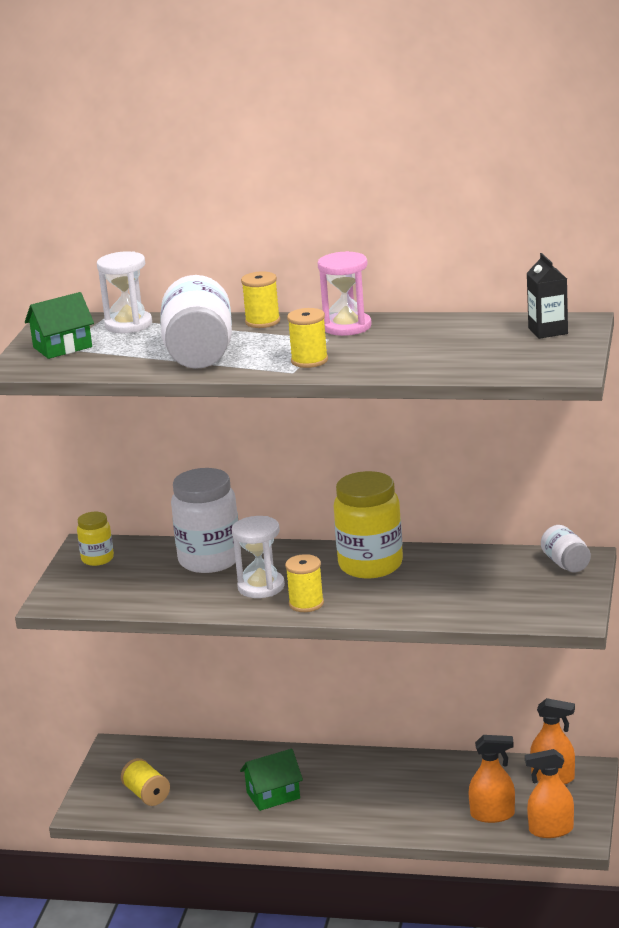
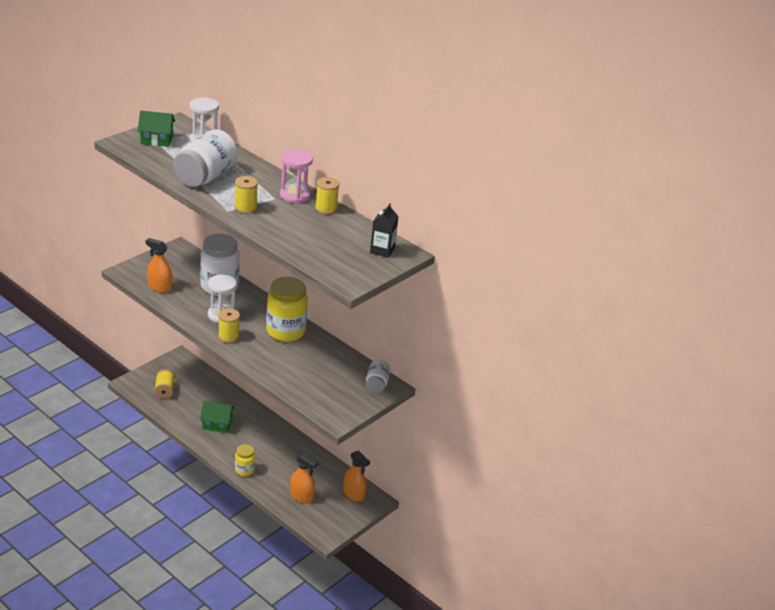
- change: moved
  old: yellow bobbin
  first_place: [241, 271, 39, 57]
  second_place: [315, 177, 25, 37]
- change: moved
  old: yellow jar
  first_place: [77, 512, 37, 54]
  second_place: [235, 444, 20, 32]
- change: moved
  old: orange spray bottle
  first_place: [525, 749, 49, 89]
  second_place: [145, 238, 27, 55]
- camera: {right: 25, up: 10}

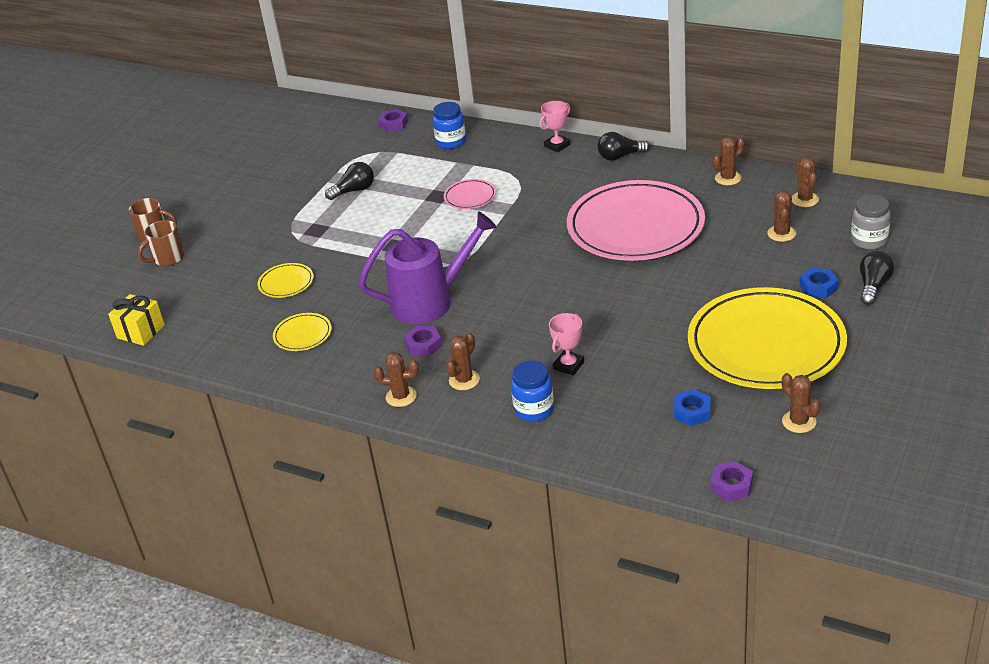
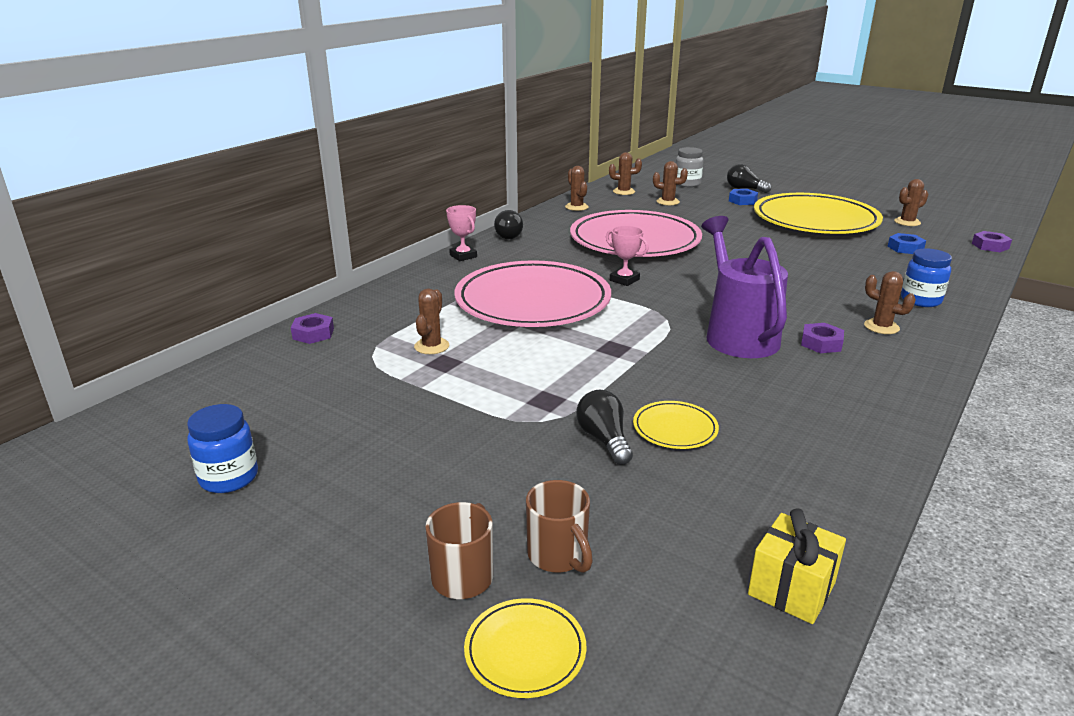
- change: moved
  old: cobalt jar
  first_place: [432, 102, 34, 47]
  second_place: [187, 404, 71, 89]
- change: moved
  old: ebony light bulb
  first_place: [325, 162, 49, 38]
  second_place: [576, 390, 57, 75]
- change: resized
  old: rosy dinner plate
  first_place: [444, 179, 52, 30]
  second_place: [455, 260, 156, 67]
  factor: 2.46
- change: moved
  old: yellow dinner plate
  first_place: [273, 313, 59, 38]
  second_place: [464, 598, 122, 100]
- change: moved
  old: rosy award cup
  first_place: [549, 313, 35, 63]
  second_place: [606, 226, 43, 60]
- change: moved
  old: dark brown saguaro cactus
  first_place: [373, 352, 46, 55]
  second_place: [414, 289, 35, 65]
- camera: {right: -85, up: -10}

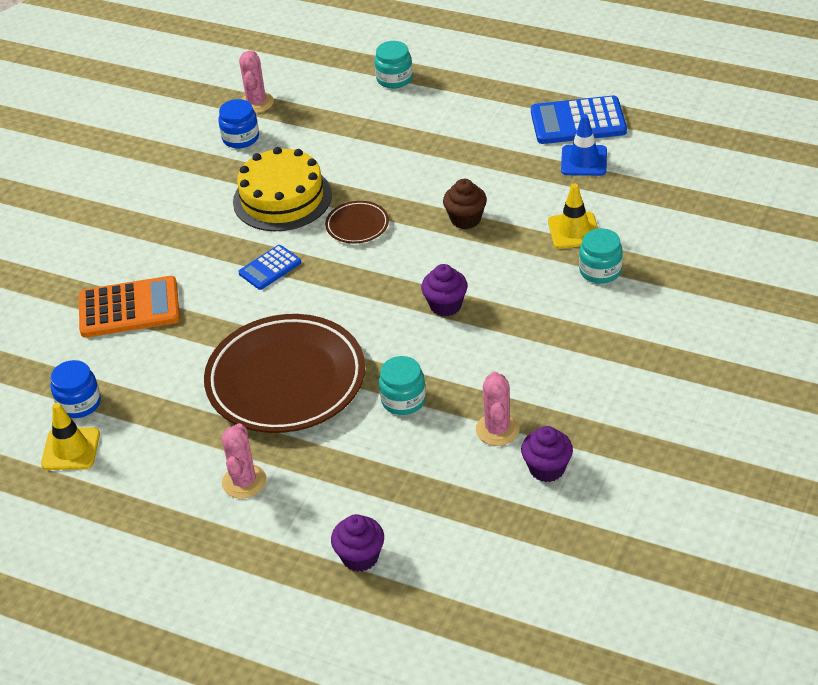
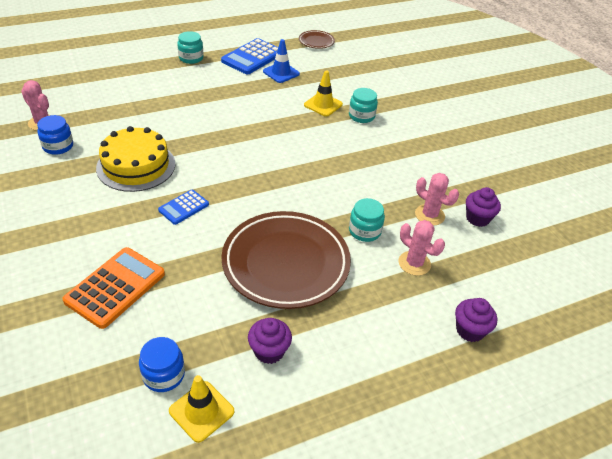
- change: moved
  old: aqua jar
  first_place: [375, 41, 38, 48]
  second_place: [177, 31, 26, 33]
- change: removed
  old: dark brown muffin
  first_place: [443, 179, 44, 50]
- change: moved
  old: dark brown dinner plate
  first_place: [325, 201, 64, 42]
  second_place: [299, 30, 36, 19]
- change: turned
  old: cobalt calculator
  first_place: [238, 245, 63, 45]
  second_place: [158, 190, 51, 35]
  degrees: 45
- change: moved
  old: purple muffin
  first_place: [421, 264, 47, 53]
  second_place: [248, 318, 44, 46]
- change: moved
  old: rosy saguaro cactus
  first_place: [221, 423, 45, 76]
  second_place: [399, 220, 46, 56]
- camera: {right: -55, up: 0}

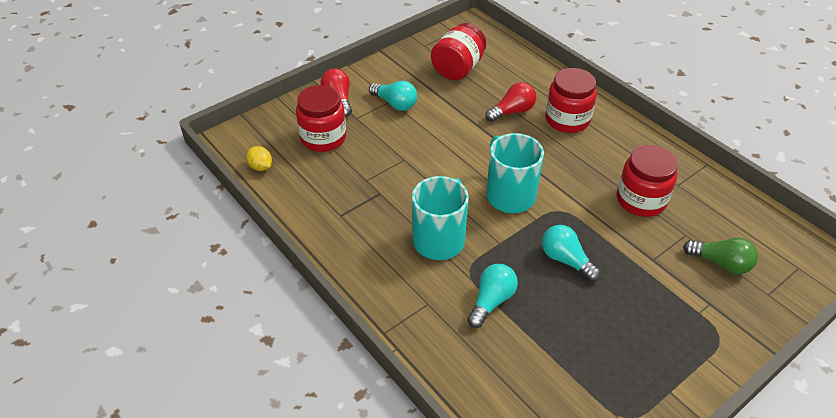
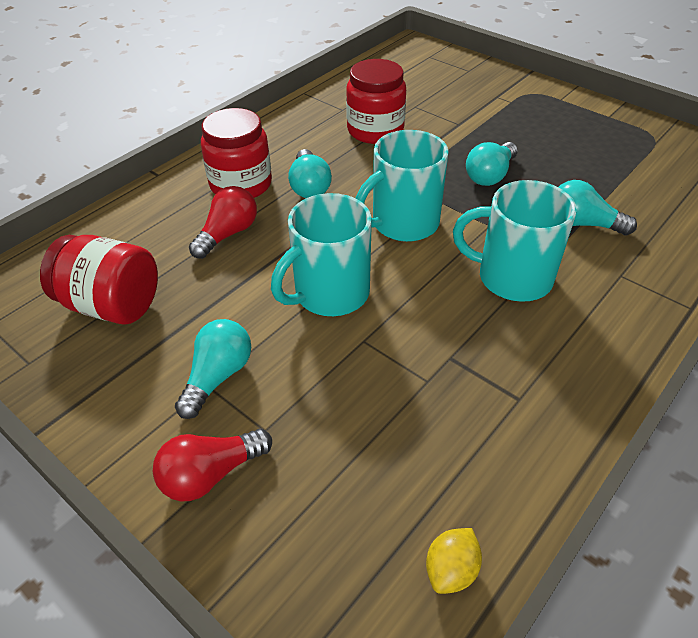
- change: turned
  old: scarlet light bulb
  first_place: [485, 82, 51, 40]
  second_place: [189, 186, 68, 73]
  degrees: 75
- change: removed
  old: scarlet jar
  first_place: [296, 85, 50, 67]
- change: removed
  old: green light bulb
  first_place: [683, 238, 75, 36]
- change: added
  new: aqua light bulb
  second_place: [288, 149, 44, 49]
- change: added
  new: aqua mug
  second_place: [271, 193, 101, 123]
- camera: {right: -100, up: 0}

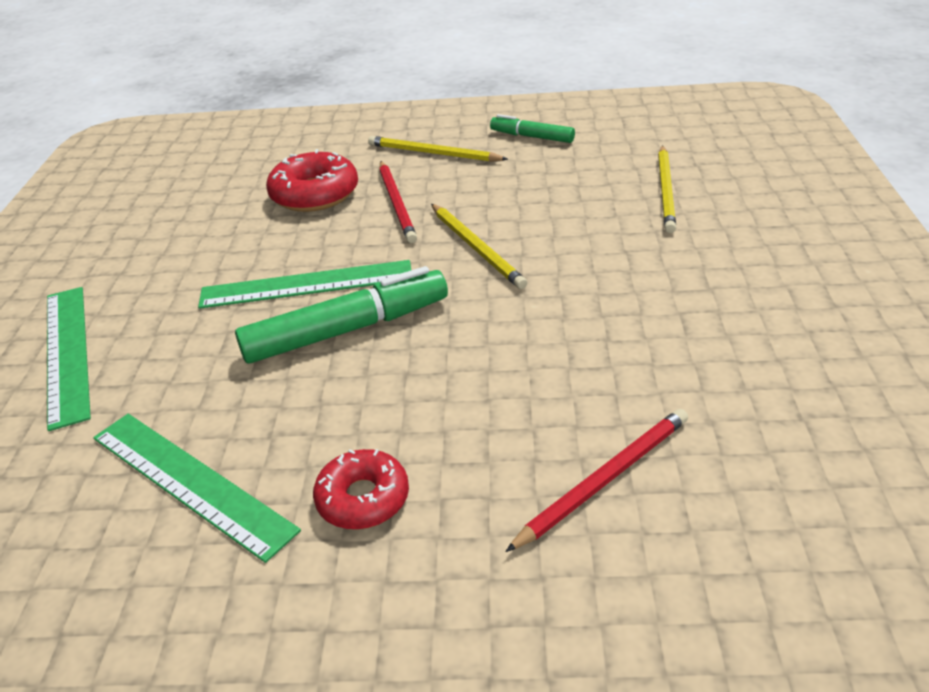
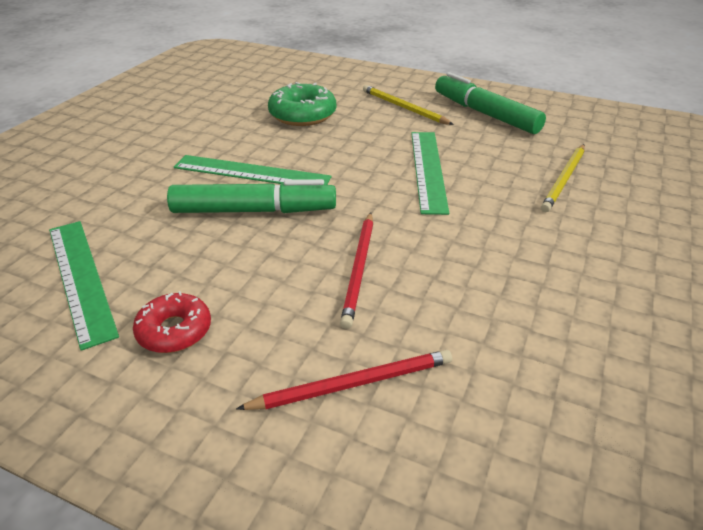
- change: resized
  old: green marker
  first_place: [490, 114, 85, 29]
  second_place: [435, 72, 111, 62]
  factor: 1.78
- change: recoloured
  old: scarlet glazed donut
  new: green glazed donut
  first_place: [266, 149, 92, 63]
  second_place: [268, 82, 68, 44]
- change: moved
  old: scarlet lead pencil
  first_place: [379, 161, 38, 82]
  second_place: [340, 212, 33, 117]
- change: removed
  old: yellow lead pencil
  first_place: [431, 204, 96, 85]
- change: moved
  old: green straightedge
  first_place: [47, 287, 44, 144]
  second_place: [411, 132, 38, 83]
- camera: {right: 20, up: 0}

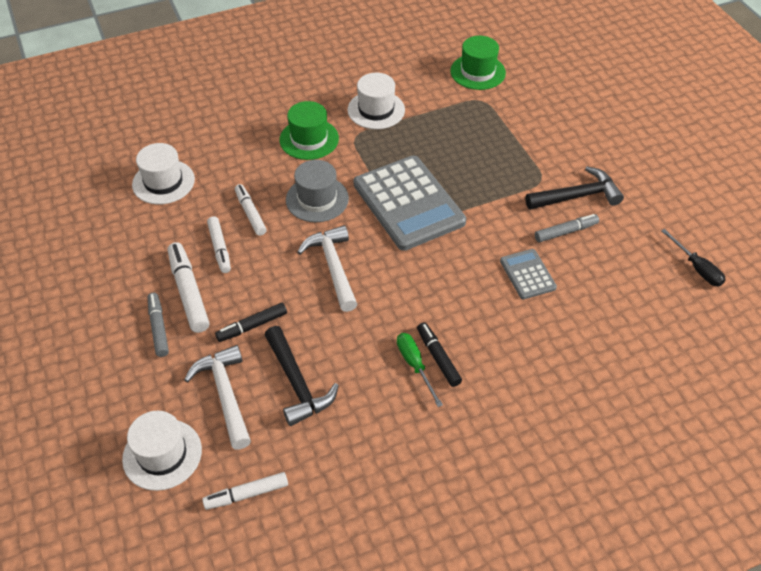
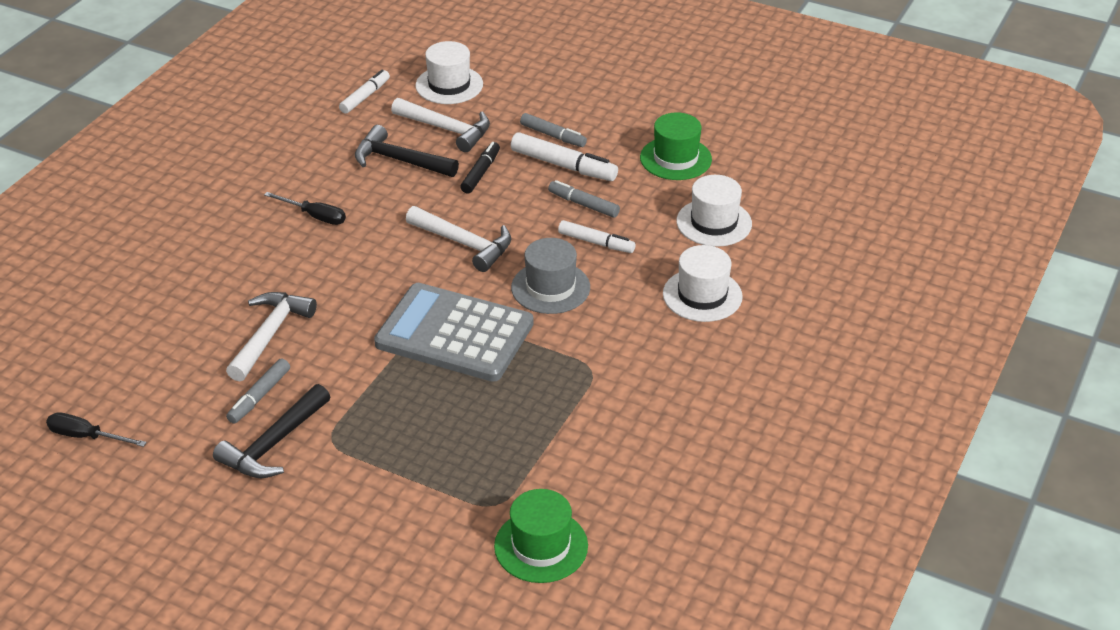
- change: moved
  old: white hat
  first_place: [347, 73, 58, 56]
  second_place: [663, 245, 80, 77]
- change: moved
  old: green hat
  first_place: [280, 101, 59, 59]
  second_place: [640, 112, 72, 68]
- change: recoloured
  old: white marker
  new: gray marker
  first_place: [207, 216, 24, 57]
  second_place: [548, 180, 72, 38]
- change: replaced
  old: gray calculator
  new: white carpenter's hammer
  first_place: [500, 249, 57, 50]
  second_place: [226, 292, 91, 90]
- change: removed
  old: ebony marker
  first_place: [417, 322, 45, 65]
- change: recoloured
  old: green hand screwdriver
  new: ebony hand screwdriver
  first_place: [397, 333, 46, 74]
  second_place: [264, 192, 82, 33]
- camera: {right: 140, up: -10}

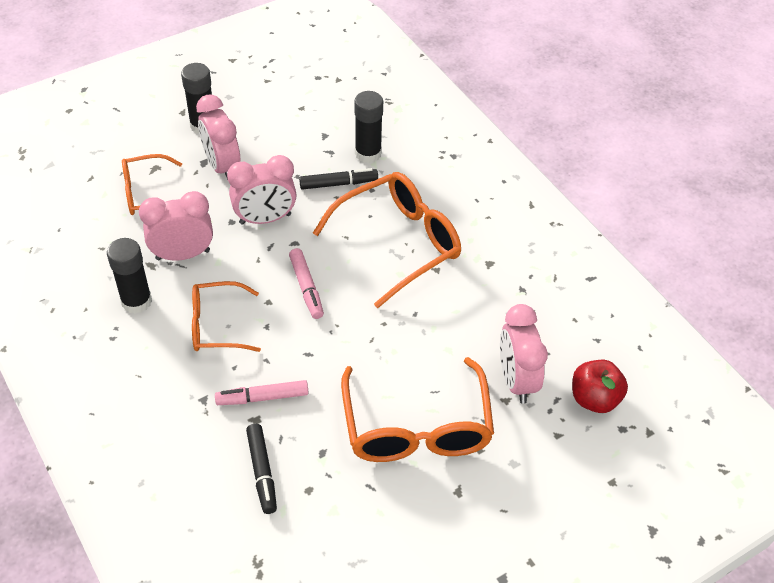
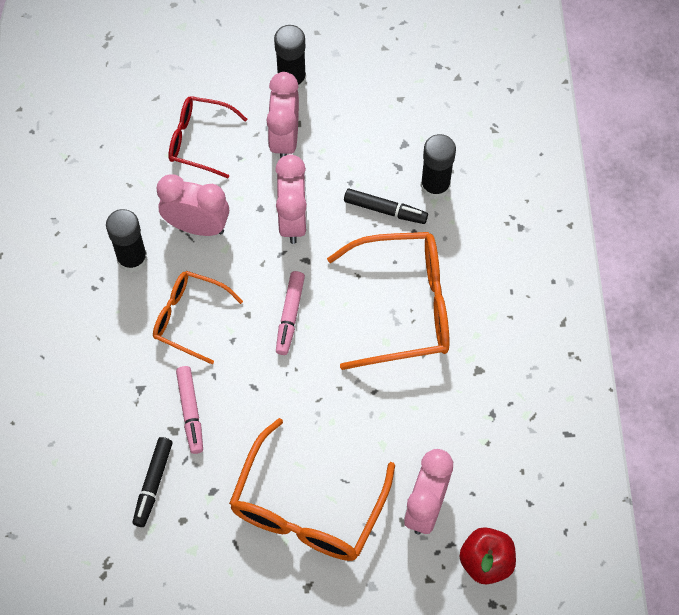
- change: recoloured
  old: orange spectacles
  new: scarlet spectacles
  first_place: [122, 154, 60, 61]
  second_place: [168, 96, 79, 82]
- change: turned
  old: rosy bedside clock
  first_place: [227, 155, 70, 70]
  second_place: [275, 155, 32, 89]
  degrees: -105
- change: turned
  old: rosy marker
  first_place: [215, 380, 93, 25]
  second_place: [176, 366, 27, 88]
  degrees: -120
- camera: {right: 30, up: 15}

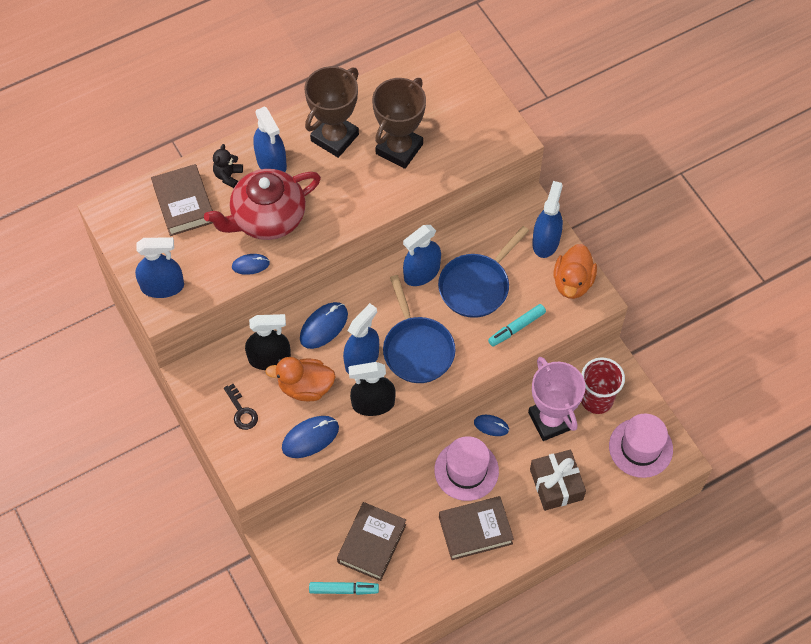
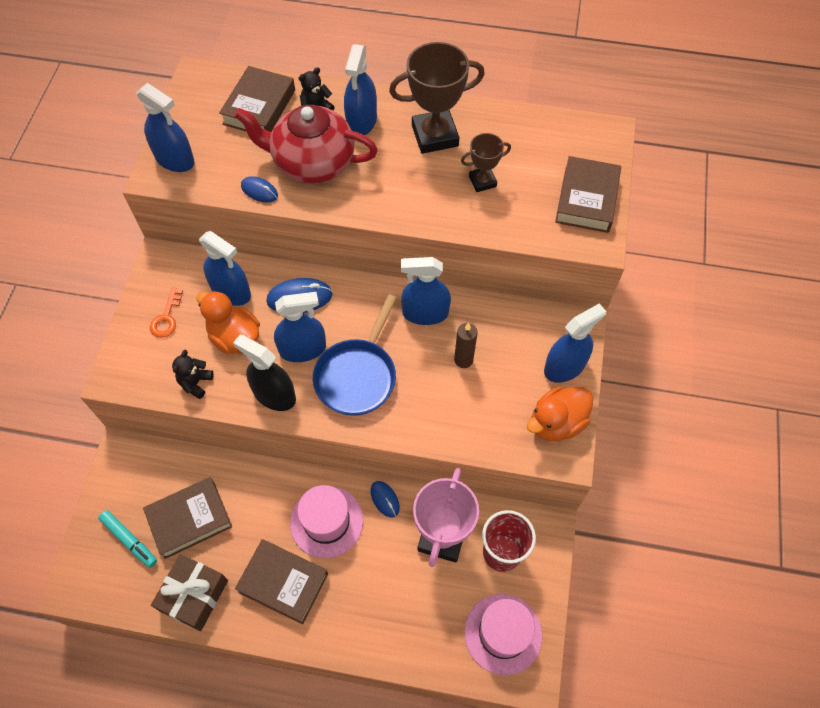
- change: resized
  old: dark brown award cup
  first_place: [372, 78, 54, 91]
  second_place: [461, 133, 50, 59]
  factor: 0.55
- change: replaced
  old: cobalt pan
  new: dark brown candle
  first_place: [438, 226, 91, 92]
  second_place: [454, 323, 24, 45]
- change: removed
  old: aqua marker
  first_place: [488, 304, 58, 42]
- change: recoloured
  old: ebony spray bottle
  new: cobalt spray bottle
  first_place: [245, 314, 46, 56]
  second_place: [199, 231, 52, 75]
- change: recoloured
  old: ebony key
  new: orange key
  first_place: [224, 384, 34, 46]
  second_place: [150, 288, 33, 50]
- change: replaced
  old: cobalt PC mouse
  new: ebony teddy bear
  first_place: [282, 416, 57, 42]
  second_place: [172, 350, 41, 49]
- change: moved
  old: dark brown present
  first_place: [530, 449, 56, 62]
  second_place: [151, 554, 77, 77]
- change: added
  new: dark brown hardcover
  second_place: [555, 156, 66, 77]
- camera: {right: 40, up: 0}

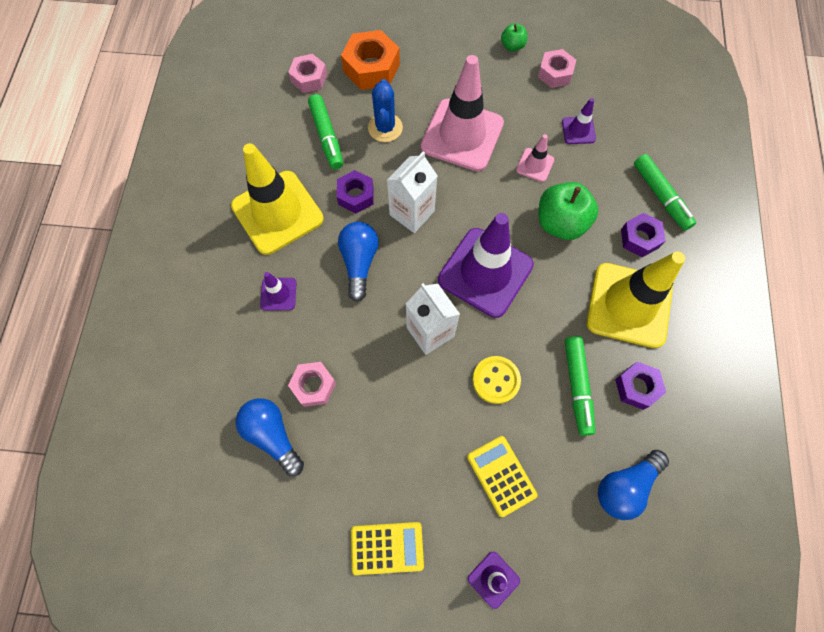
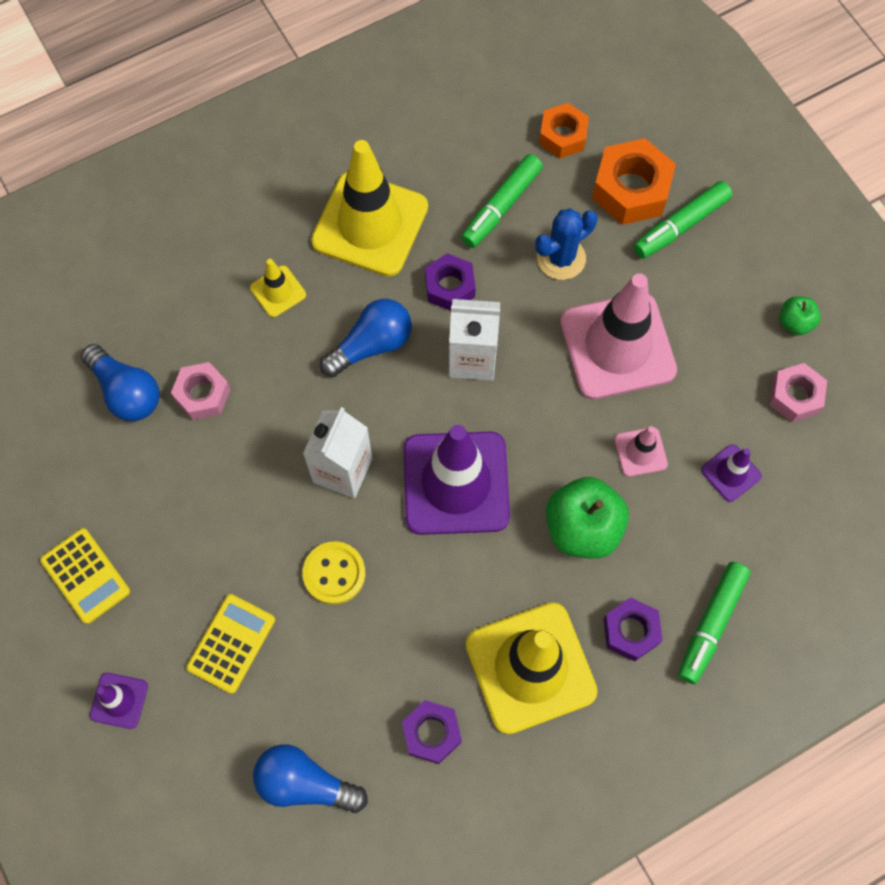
- change: recoloured
  old: rosy nut
  new: orange nut
  first_place: [288, 54, 39, 39]
  second_place: [539, 103, 50, 55]
- change: recoloured
  old: purple traffic cone
  new: yellow traffic cone
  first_place: [260, 272, 37, 38]
  second_place: [250, 259, 56, 58]
- change: moved
  old: green marker
  first_place: [565, 336, 30, 100]
  second_place: [634, 181, 98, 78]
- change: turned
  old: cobalt light bulb
  first_place: [236, 398, 68, 78]
  second_place: [81, 344, 78, 77]
  degrees: 120
- camera: {right: 55, up: 0}

